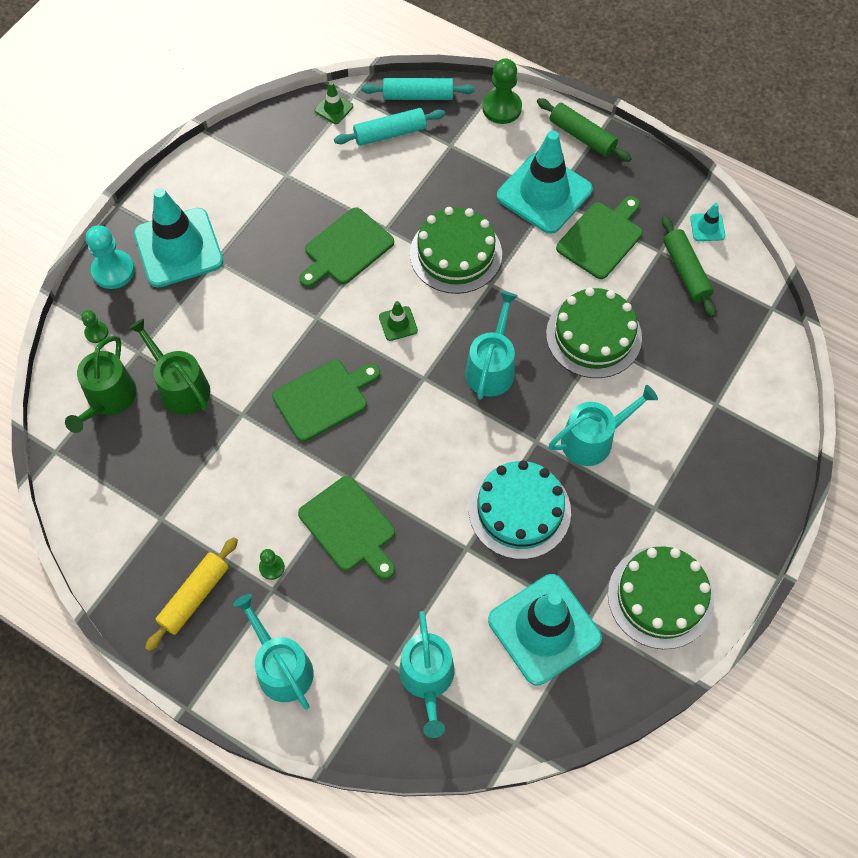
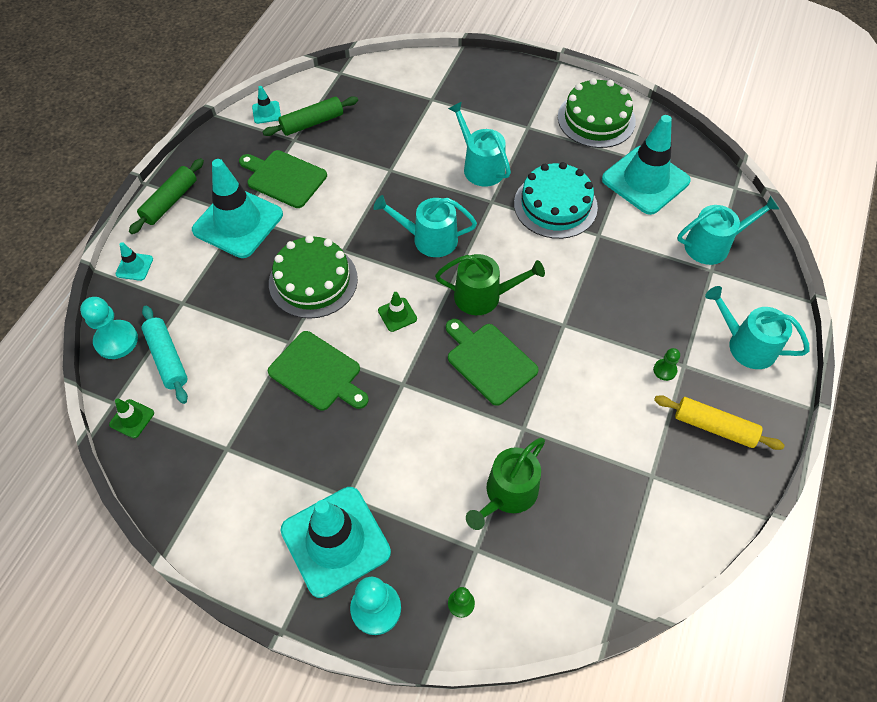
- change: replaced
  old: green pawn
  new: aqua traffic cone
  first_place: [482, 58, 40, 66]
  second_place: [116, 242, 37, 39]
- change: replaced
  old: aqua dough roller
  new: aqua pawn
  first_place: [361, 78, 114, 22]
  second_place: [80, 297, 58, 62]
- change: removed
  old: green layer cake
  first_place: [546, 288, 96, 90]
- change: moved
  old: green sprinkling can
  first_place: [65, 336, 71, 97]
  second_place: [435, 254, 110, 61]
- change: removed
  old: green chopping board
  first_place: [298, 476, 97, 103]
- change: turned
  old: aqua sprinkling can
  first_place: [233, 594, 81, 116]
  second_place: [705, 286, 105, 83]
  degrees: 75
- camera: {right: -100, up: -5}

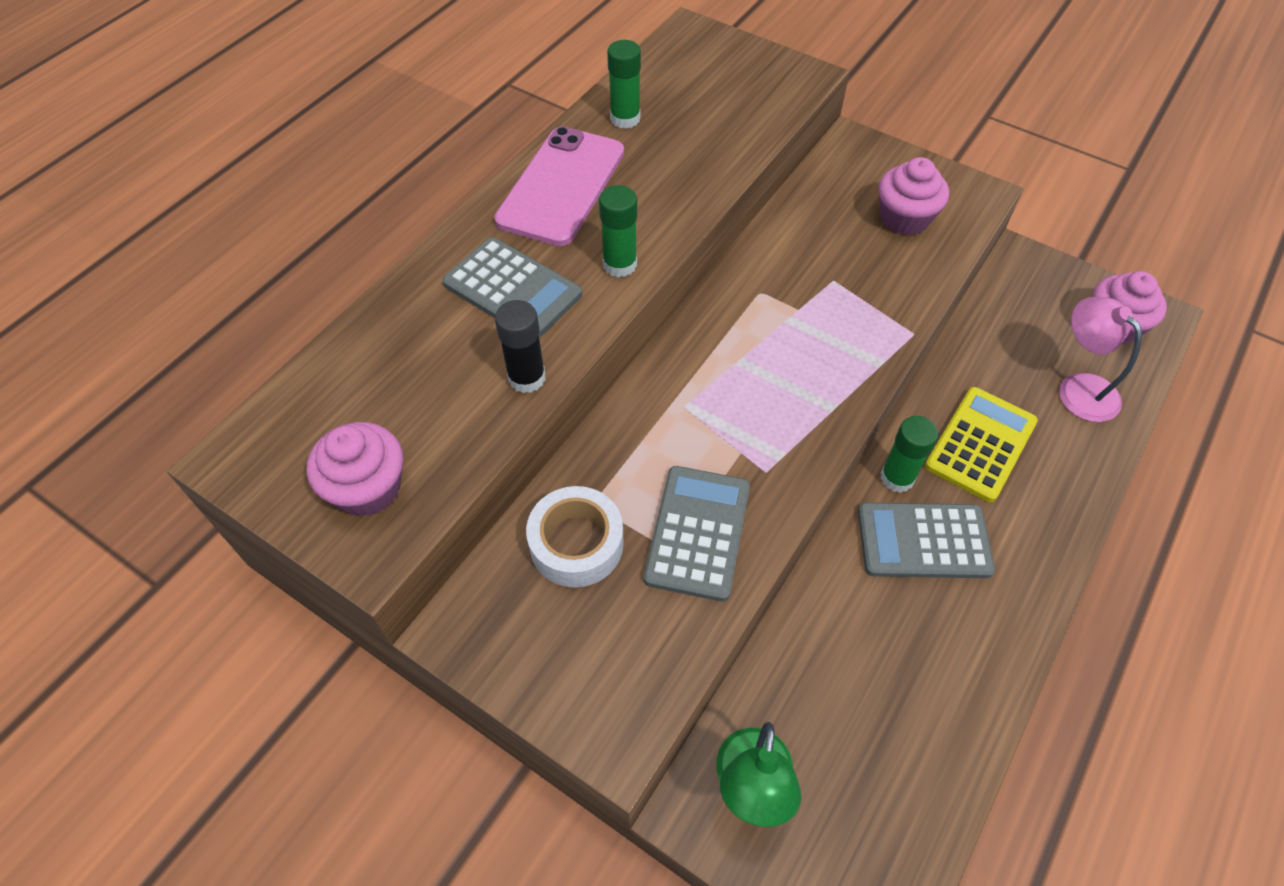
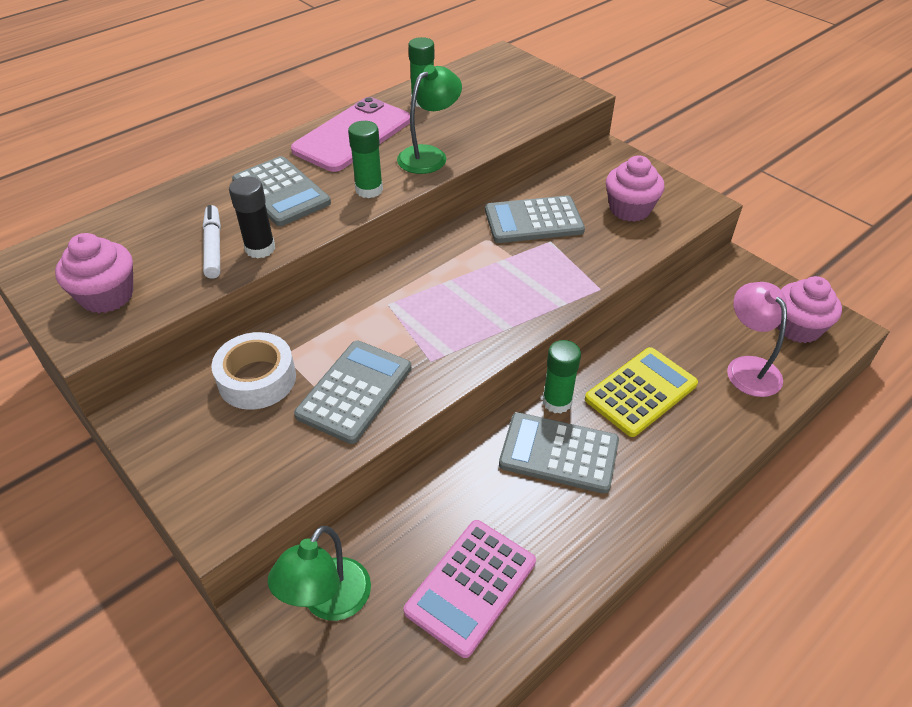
- change: added
  new: green lamp
  second_place: [397, 65, 65, 109]
- change: added
  new: gray calculator
  second_place: [485, 195, 100, 48]
- change: added
  new: white marker
  second_place: [203, 205, 18, 74]
- change: added
  new: rosy calculator
  second_place: [404, 520, 132, 138]
- camera: {right: 15, up: -10}

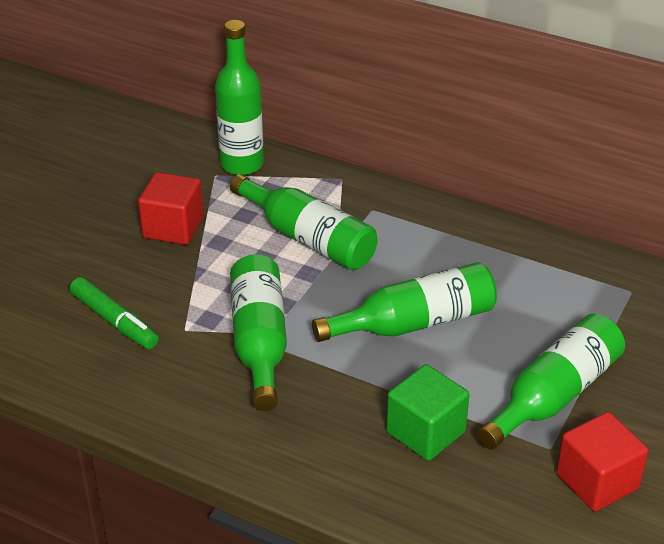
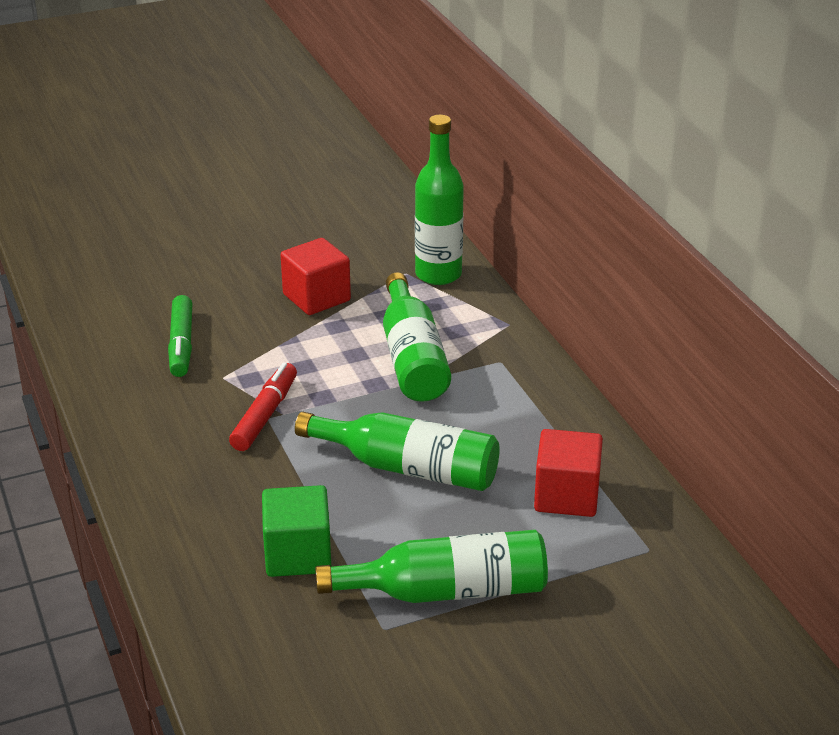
- change: replaced
  old: green drink bottle
  new: scarlet marker
  first_place: [230, 254, 57, 157]
  second_place: [229, 362, 68, 89]
- change: moved
  old: scarlet cube
  first_place: [556, 412, 92, 99]
  second_place: [534, 429, 69, 88]
- camera: {right: 40, up: -5}

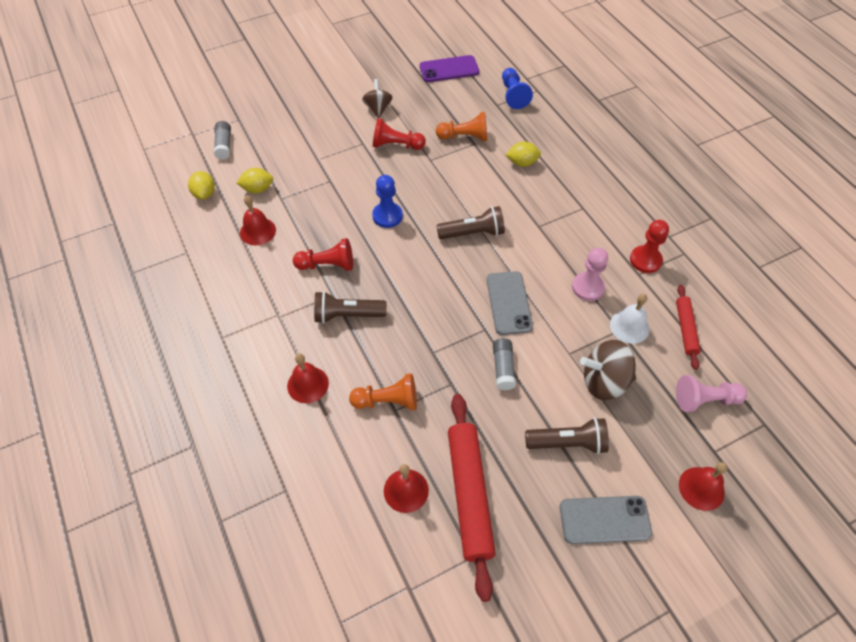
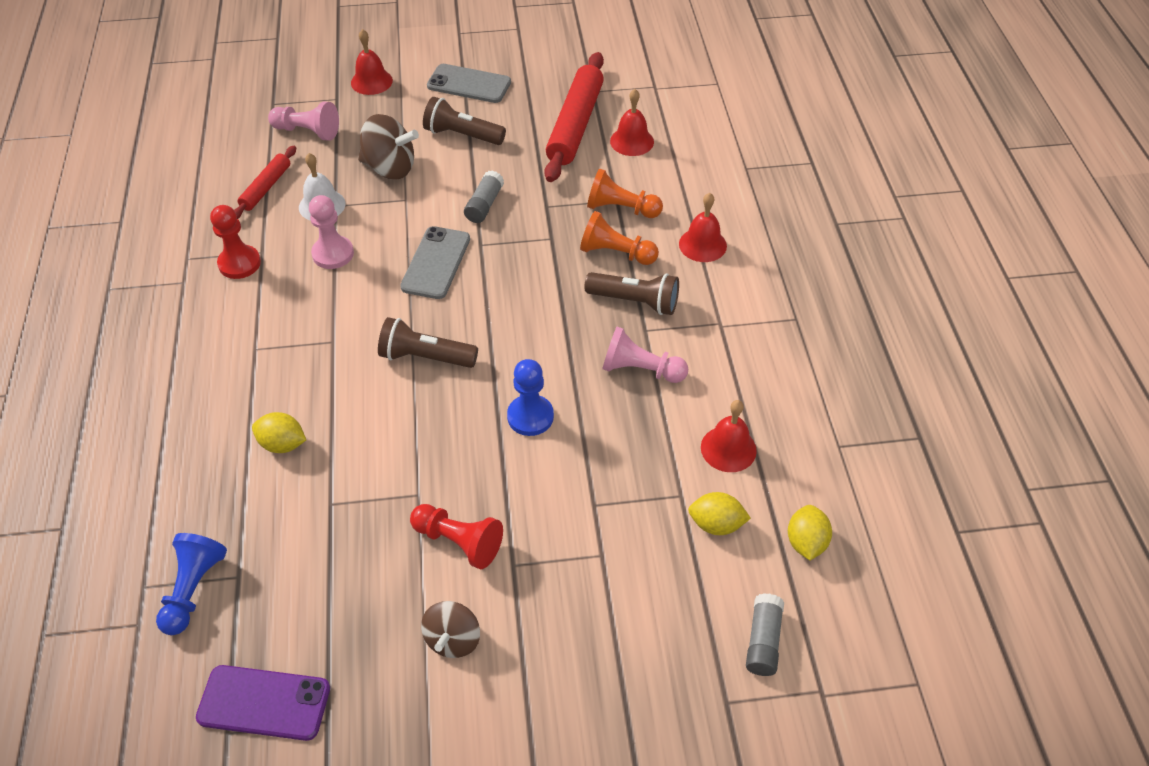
- change: moved
  old: orange pawn
  first_place: [436, 112, 51, 29]
  second_place: [580, 211, 79, 54]
- change: recoloured
  old: scarlet pawn
  new: rosy pawn
  first_place: [293, 238, 60, 33]
  second_place: [602, 327, 86, 56]
- camera: {right: -160, up: -5}

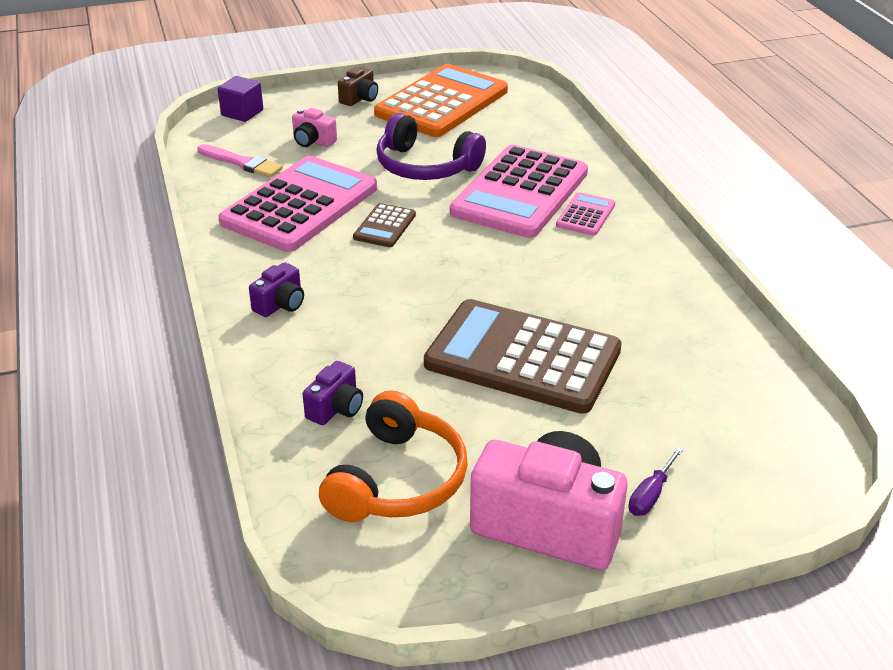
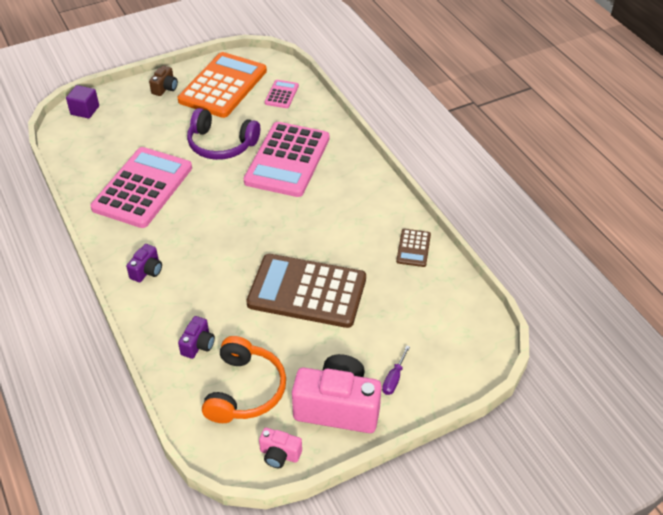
- change: moved
  old: rosy camera
  first_place: [292, 108, 45, 39]
  second_place: [259, 428, 43, 40]
- change: removed
  old: rosy paintbrush
  first_place: [197, 144, 86, 33]
- change: moved
  old: rosy calculator
  first_place: [556, 192, 59, 44]
  second_place: [265, 80, 34, 28]
- change: moved
  old: dark brown calculator
  first_place: [353, 203, 63, 44]
  second_place: [396, 229, 35, 38]
- camera: {right: -10, up: 10}

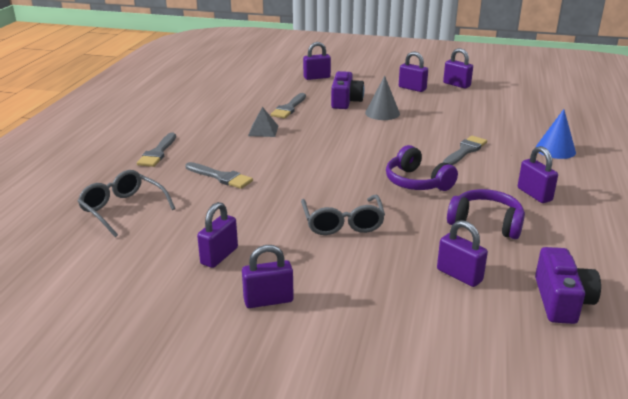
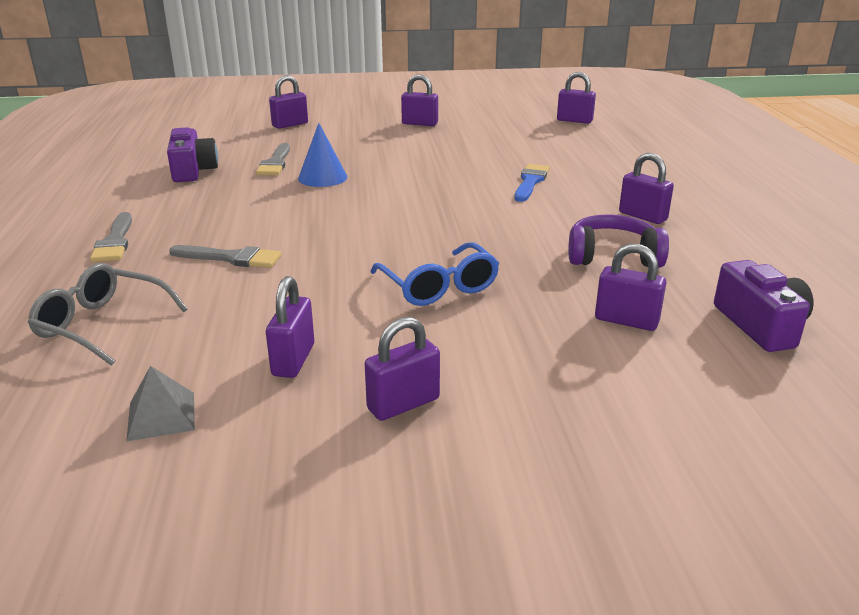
- change: moved
  old: purple padlock
  first_place: [443, 48, 30, 41]
  second_place: [557, 72, 39, 52]
- change: moved
  old: purple camera
  first_place: [331, 71, 33, 38]
  second_place: [167, 127, 51, 55]
- change: removed
  old: gray solid cone
  first_place: [365, 75, 35, 45]
- change: moved
  old: gray pyramid
  first_place: [248, 107, 30, 30]
  second_place: [126, 366, 69, 76]
- change: moved
  old: cobalt solid cone
  first_place: [536, 109, 40, 50]
  second_place: [298, 123, 49, 64]
- change: recoloured
  old: gray paintbrush
  new: cobalt paintbrush
  first_place: [443, 136, 44, 29]
  second_place: [515, 164, 35, 38]
- change: removed
  old: purple headset
  first_place: [386, 145, 72, 46]
- change: recoloured
  old: gray spectacles
  new: cobalt spectacles
  first_place: [301, 195, 84, 40]
  second_place: [370, 242, 129, 64]
- camera: {right: -20, up: 0}

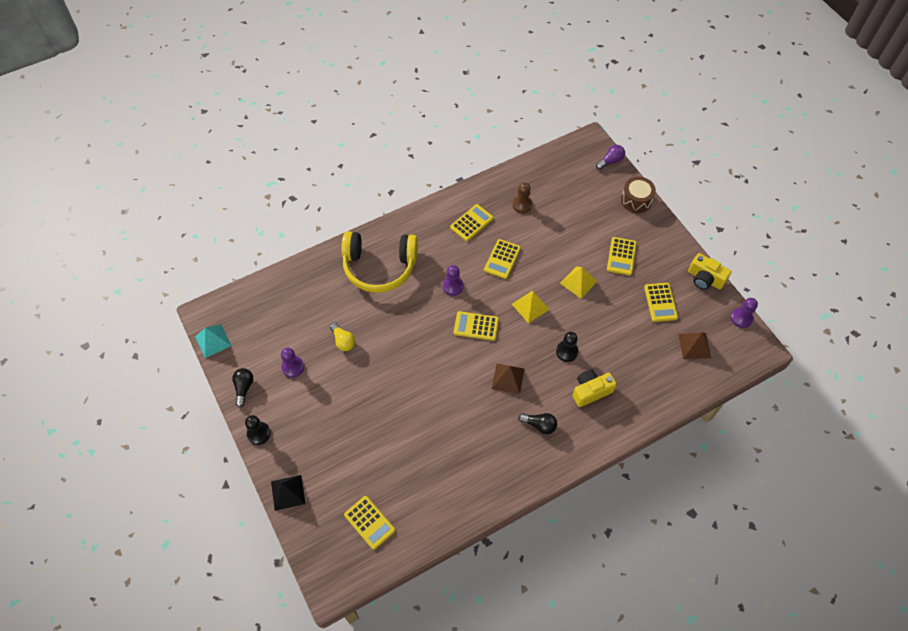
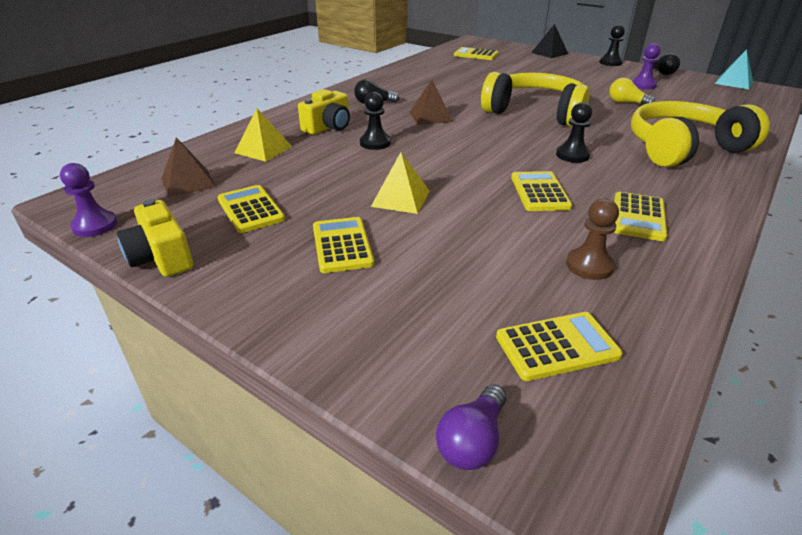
- change: removed
  old: dark brown drum
  first_place: [621, 177, 35, 36]
- change: turned
  old: yellow camera
  first_place: [688, 253, 44, 37]
  second_place: [117, 199, 76, 78]
  degrees: -135
- change: recoloured
  old: purple pawn
  new: ebony pawn
  first_place: [443, 265, 21, 31]
  second_place: [556, 102, 36, 61]
- change: moved
  old: yellow pyramid
  first_place: [512, 291, 38, 33]
  second_place: [235, 108, 57, 54]
- change: moved
  old: yellow calculator
  first_place: [454, 311, 45, 30]
  second_place: [496, 312, 127, 69]
- change: added
  new: yellow headset
  second_place: [481, 72, 109, 55]
- camera: {right: 155, up: -25}

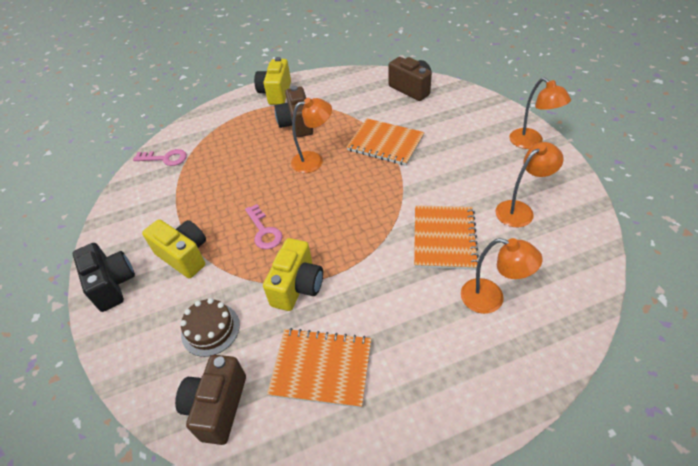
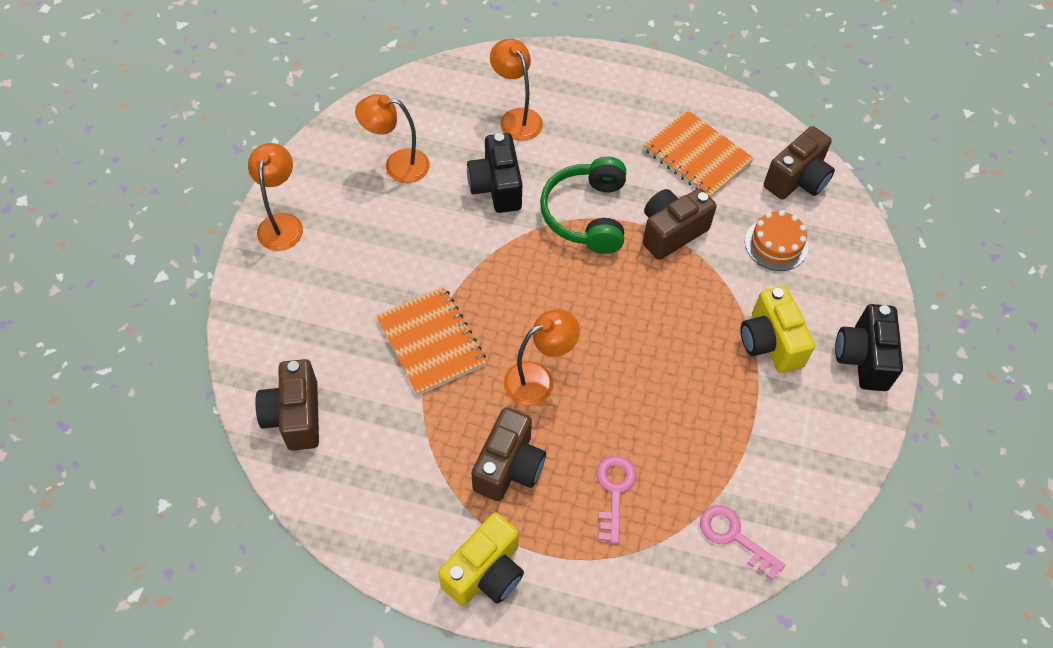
- change: turned
  old: orange lamp
  first_place: [291, 98, 41, 75]
  second_place: [504, 309, 76, 97]
  degrees: 135
- change: moved
  old: rosy key
  first_place: [245, 204, 37, 45]
  second_place: [597, 456, 39, 88]
- change: replaced
  old: orange exercise book
  new: ebony camera
  first_place: [414, 205, 65, 65]
  second_place: [467, 133, 55, 80]
- change: recoloured
  old: yellow camera
  new: dark brown camera
  first_place: [263, 238, 60, 73]
  second_place: [643, 188, 74, 72]
- change: recoloured
  old: dark brown layer cake
  new: orange layer cake
  first_place: [180, 298, 60, 59]
  second_place: [745, 210, 63, 61]
- change: added
  new: green headset
  second_place: [540, 157, 86, 97]
- camera: {right: -150, up: 10}

